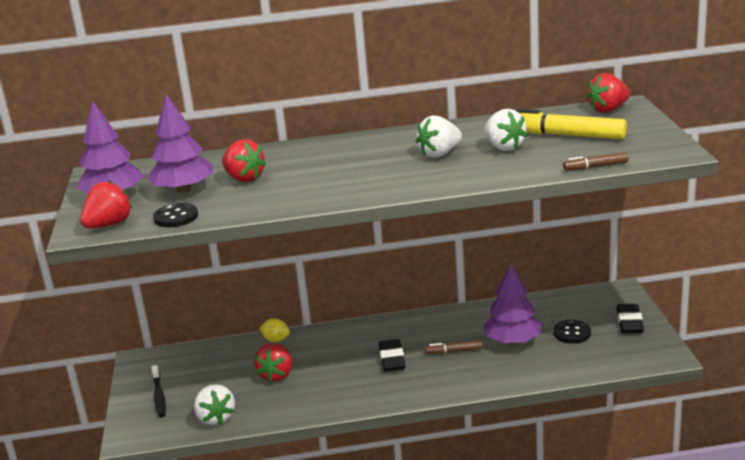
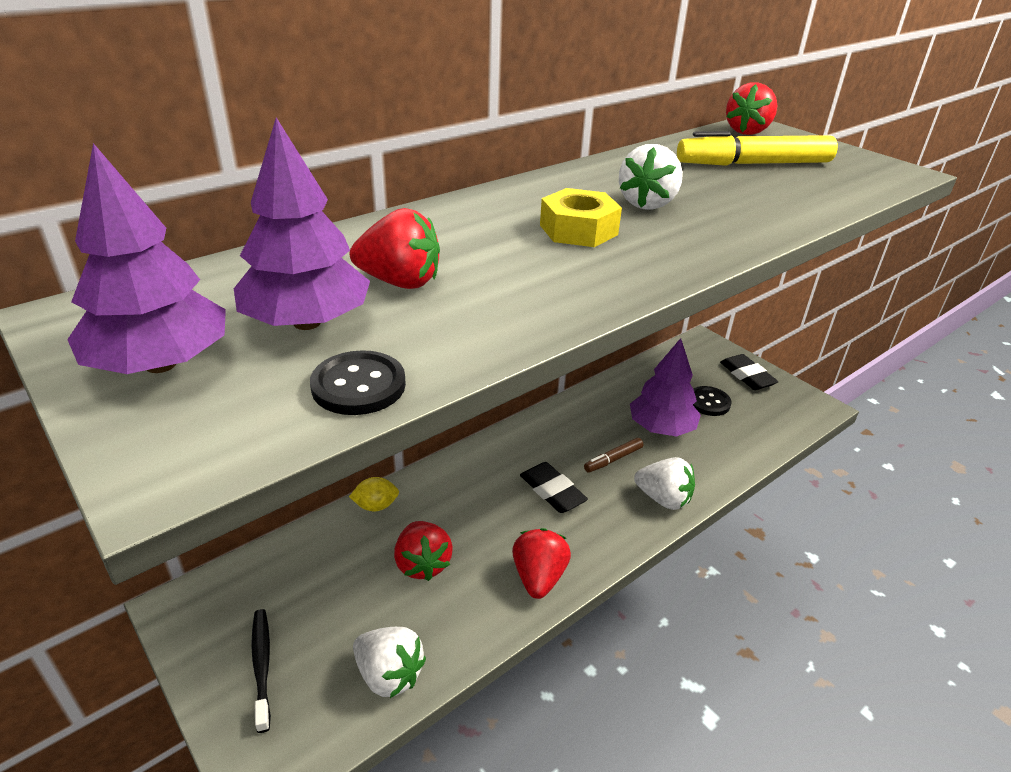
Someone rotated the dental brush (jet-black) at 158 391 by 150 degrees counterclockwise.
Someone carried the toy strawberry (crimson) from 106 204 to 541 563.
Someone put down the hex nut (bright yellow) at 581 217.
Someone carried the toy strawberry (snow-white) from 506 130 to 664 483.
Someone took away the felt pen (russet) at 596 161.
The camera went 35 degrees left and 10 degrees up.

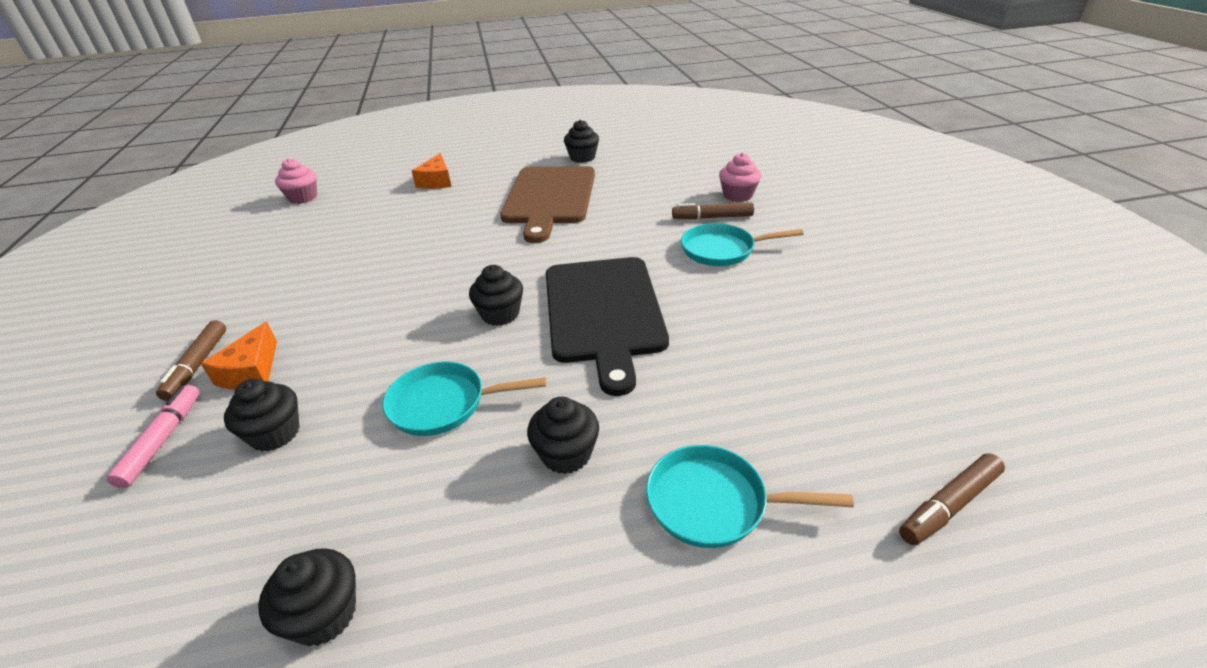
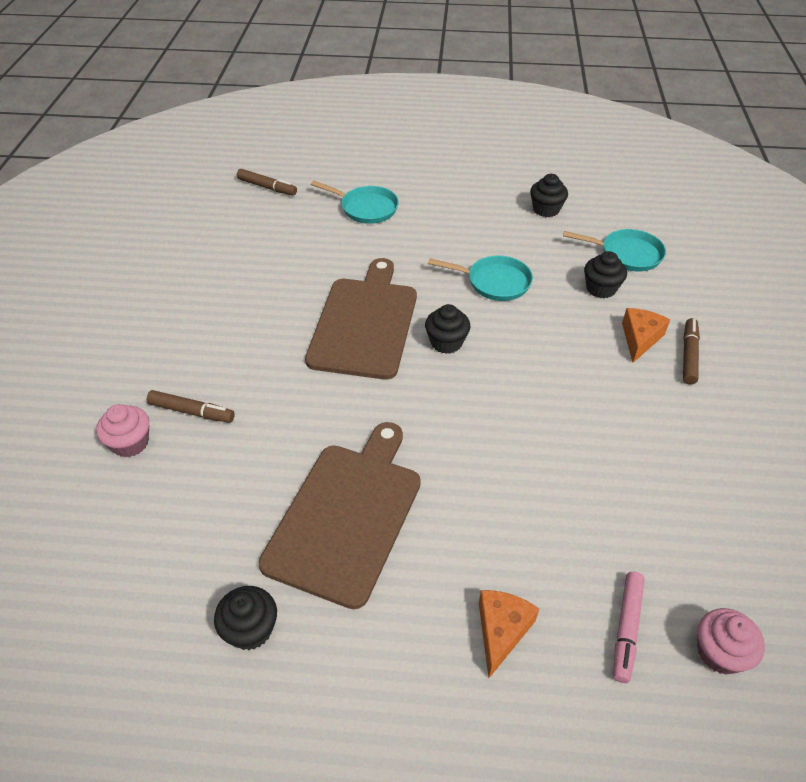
Someone rotated the felt pen (russet) at 952 499 by 45 degrees clockwise.
Someone repainted the chopping board (jet-black) at 607 326, which became the chopping board (russet) at 361 319.
Someone carried the frying pan (teal) from 742 244 to 614 250.
Someone carried the felt pen (rose-pink) from 153 436 to 629 627.
Someone took away the muffin (jet-black) at 563 435.
The camera went 165 degrees left and 10 degrees up.

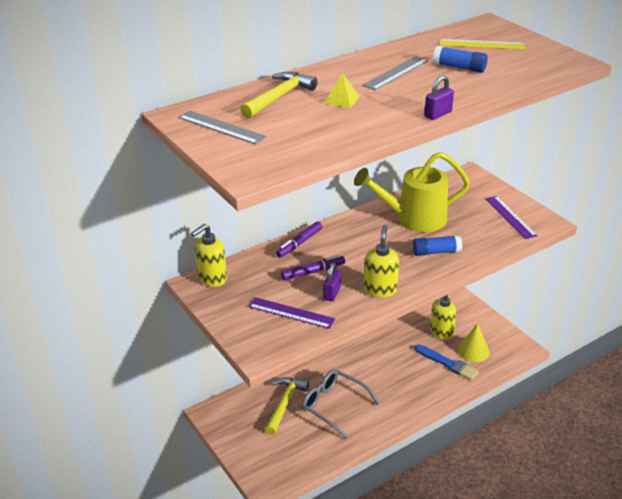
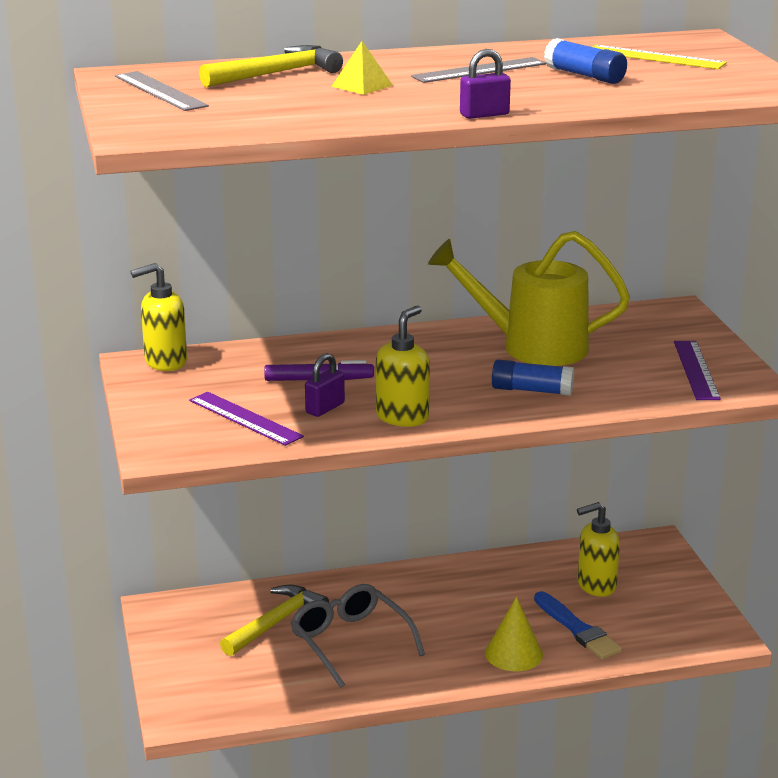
Someone carried the solid cone (bright yellow) from 474 342 to 514 634.
Someone took away the felt pen (purple) at 299 239.
The camera went 20 degrees right and 10 degrees down.

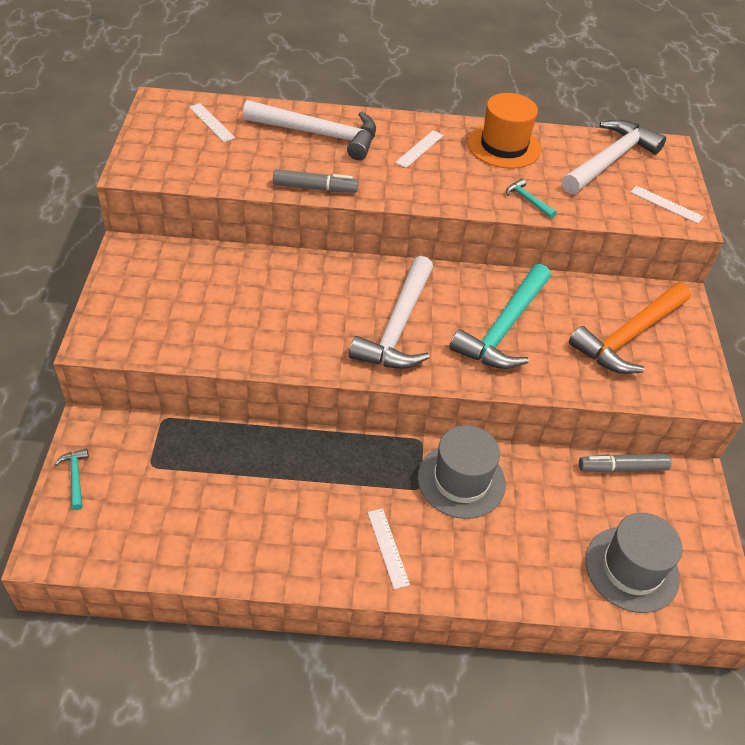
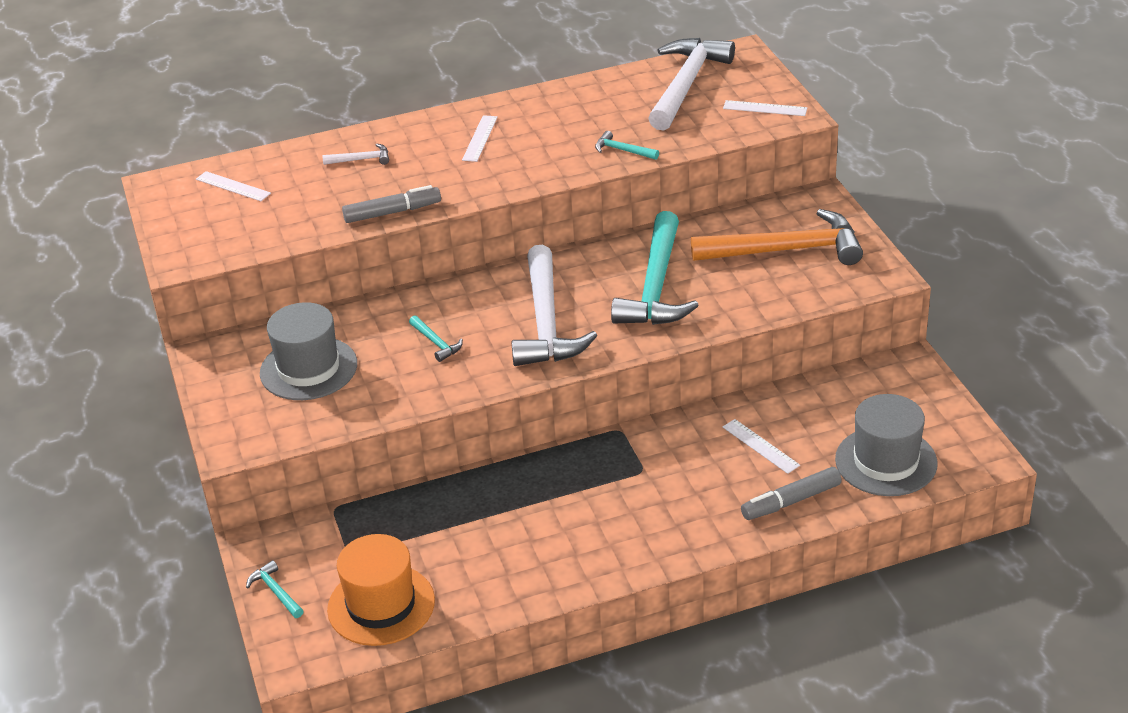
Someone carried the hat (gray) from 462 472 to 308 351.
Someone scaled the hammer (snow-white) at 309 130 by 0.41.
Someone carried the hat (orange) from 504 131 to 381 590.
Someone put down the hammer (teal) at 436 338.
Someone rotated the hammer (orange) at 630 328 by 120 degrees counterclockwise.
Someone carried the measuring stick (snow-white) from 388 549 to 761 446.
Someone carried the felt pen (gray) from 625 463 to 791 493.
The camera went 15 degrees left and 10 degrees down.

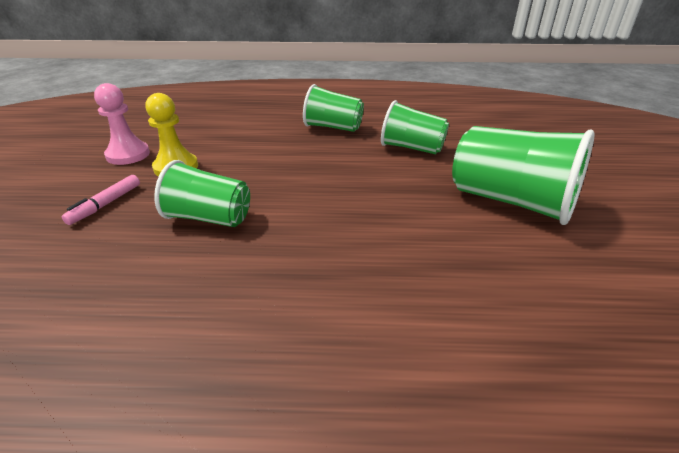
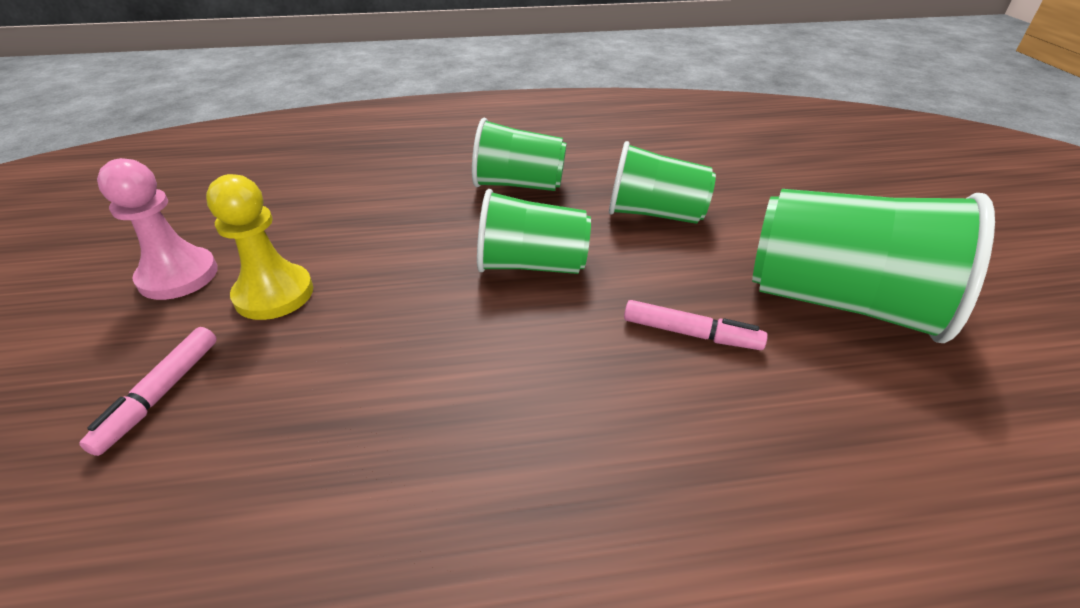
Someone carried the beaker (leaf-green) from 202 193 to 534 231.
Someone put down the felt pen (rose-pink) at 696 325.
The camera went 10 degrees left and 5 degrees up.

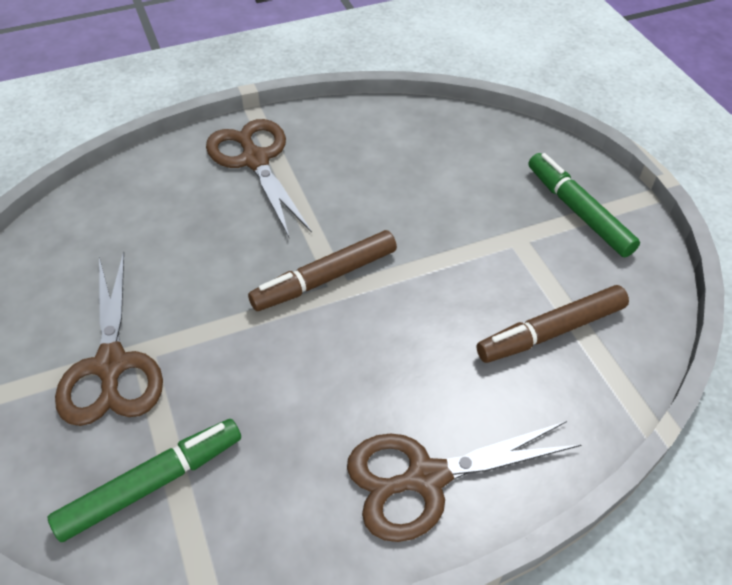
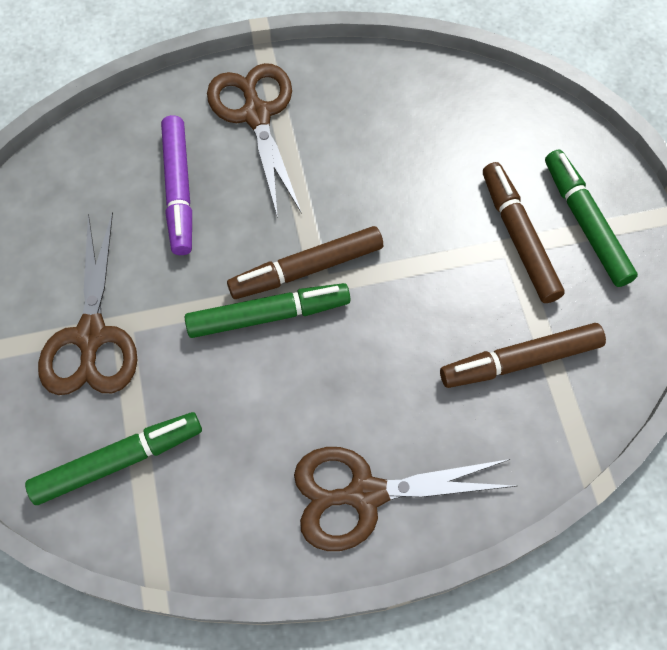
Someone put down the felt pen (purple) at 176 185.
Someone put down the felt pen (leaf-green) at 267 310.
Someone put down the felt pen (russet) at 524 232.
The camera went 10 degrees right and 15 degrees up.

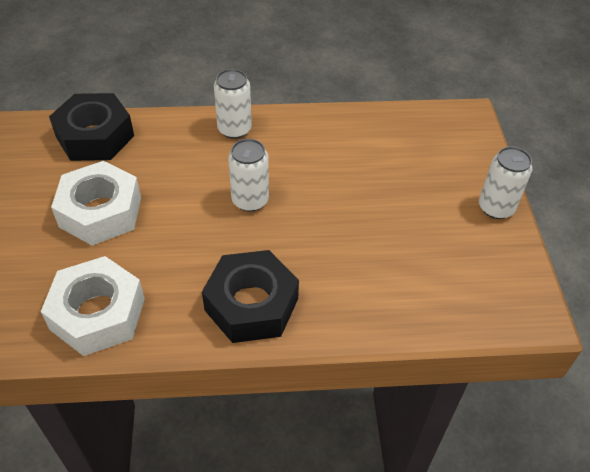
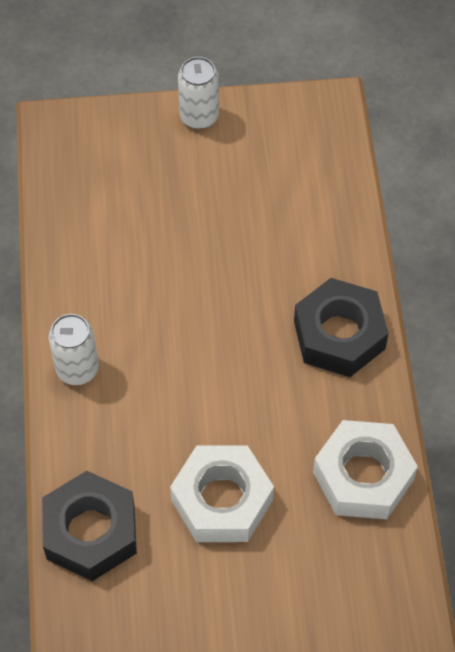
Someone took away the can (snow-white) at 248 175.
The camera went 90 degrees left and 10 degrees up.

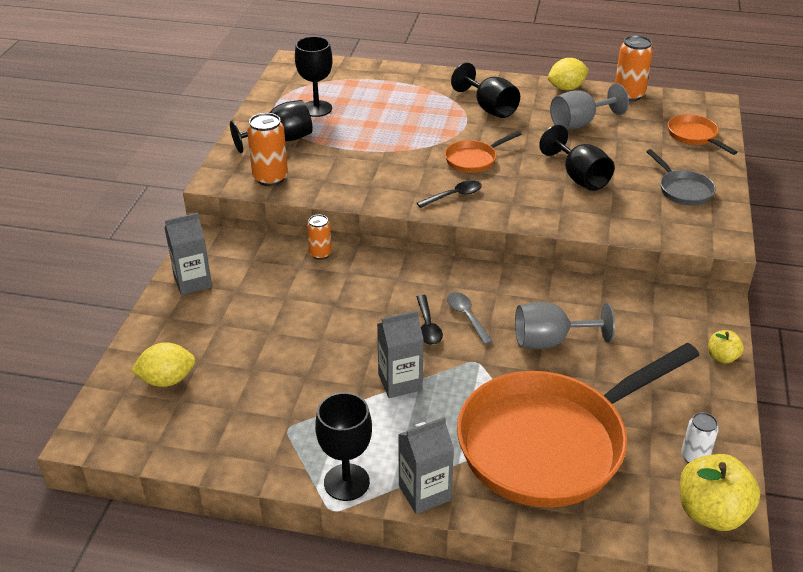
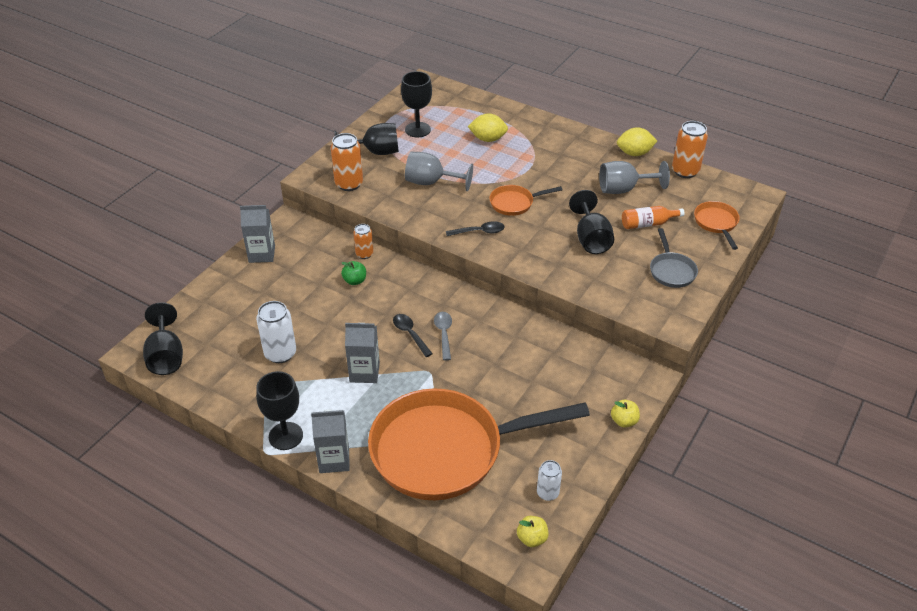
Someone carried the wine glass (jet-black) from 485 90 to 163 338.
Someone put down the can (snow-white) at 276 332.
Someone put down the apple (leaf-green) at 353 273.
Someone rotated the teaspoon (jet-black) at 429 320 by 135 degrees clockwise.
Someone carried the wine glass (gray) from 565 325 to 439 171.
Someone carried the lemon (bright yellow) from 163 364 to 488 128.
Someone scaled the apple (bright yellow) at 720 492 by 0.52.
Someone put down the drink bottle (orange) at 653 217.
The camera went 20 degrees right and 5 degrees up.

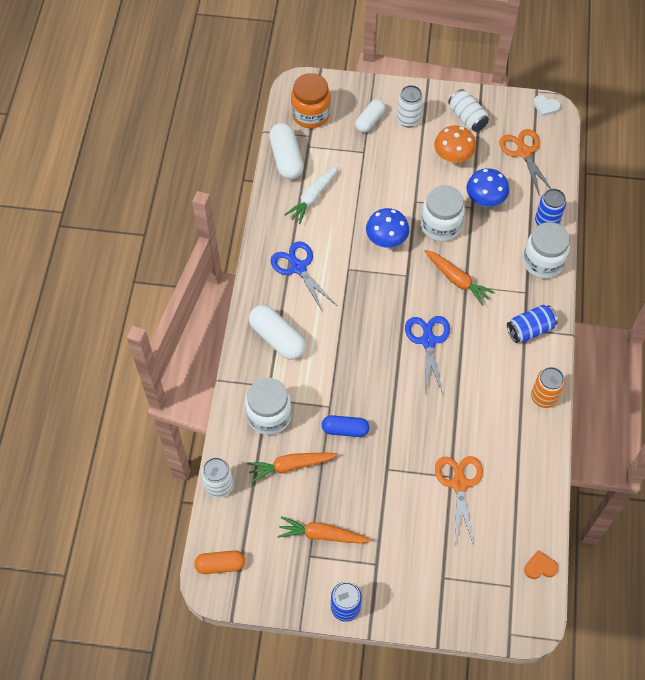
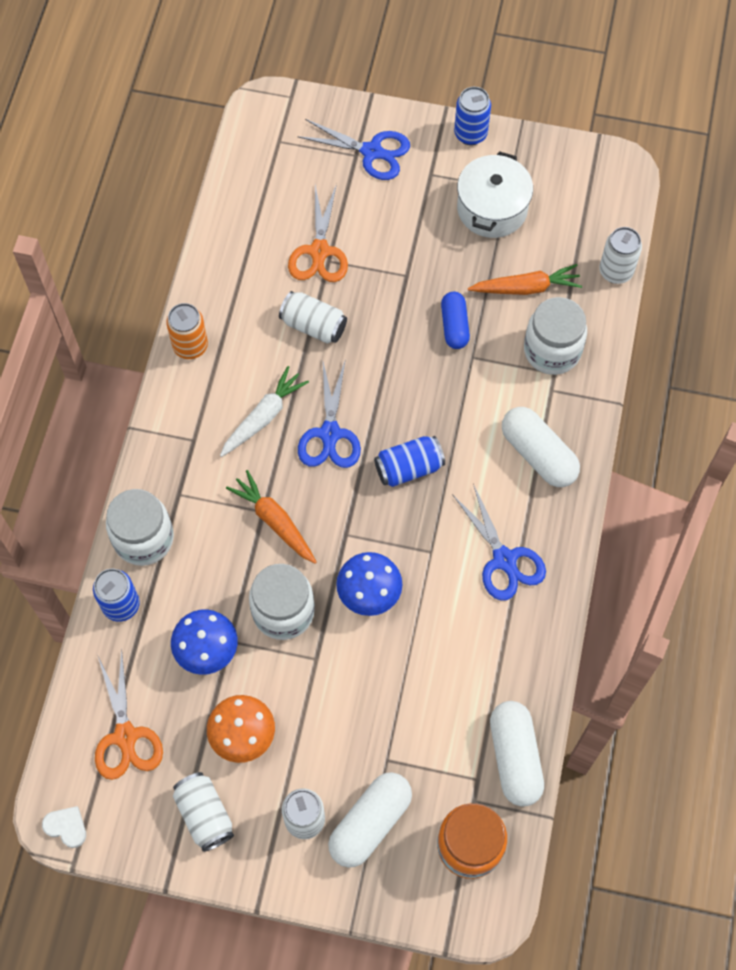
Someone carried the root vegetable (snow-white) from 311 194 to 264 411.
Someone put down the can (snow-white) at 313 317.
Someone put down the pair of scissors (blue) at 353 149.
Someone scaled the capsule (snow-white) at 370 116 by 1.52.
Someone carried the can (blue) from 532 324 to 409 461.
Someone rotated the capsule (blue) at 345 426 by 75 degrees clockwise.
Someone swapped the root vegetable (orange) at 324 530 for the stockpot (snow-white) at 495 194.
Someone took away the capsule (orange) at 219 562.
Someone took away the heart (orange) at 541 564.
The camera went 175 degrees left and 5 degrees up.

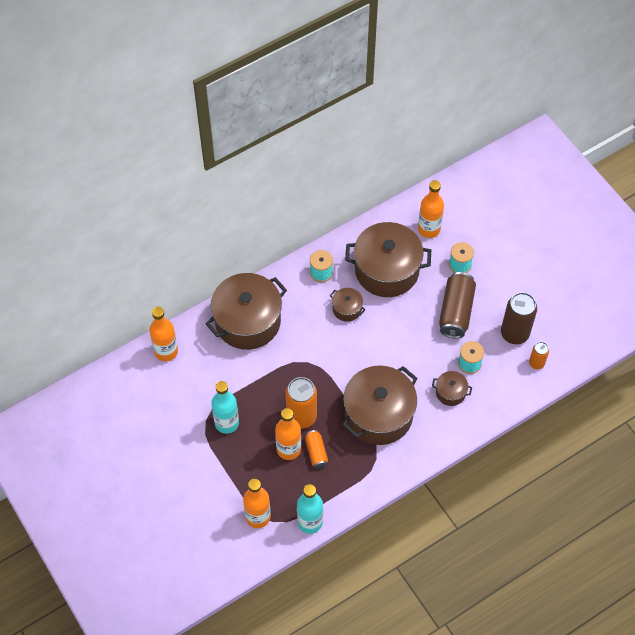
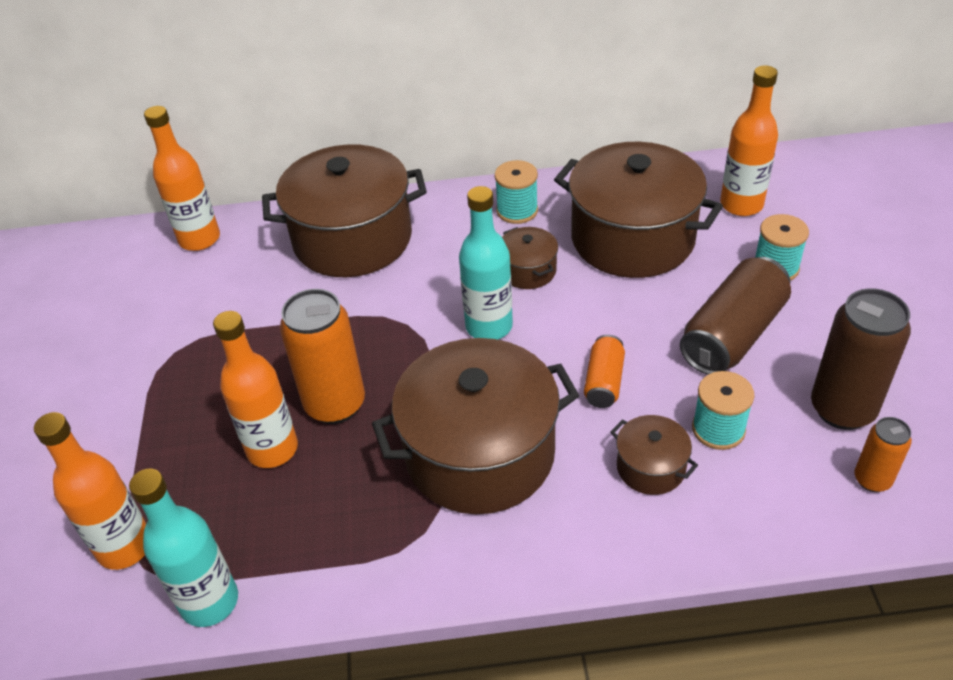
Someone carried the drink bottle (teal) from 225 407 to 486 263.
Someone carried the can (orange) from 316 449 to 604 371.
The camera went 30 degrees right and 15 degrees down.

